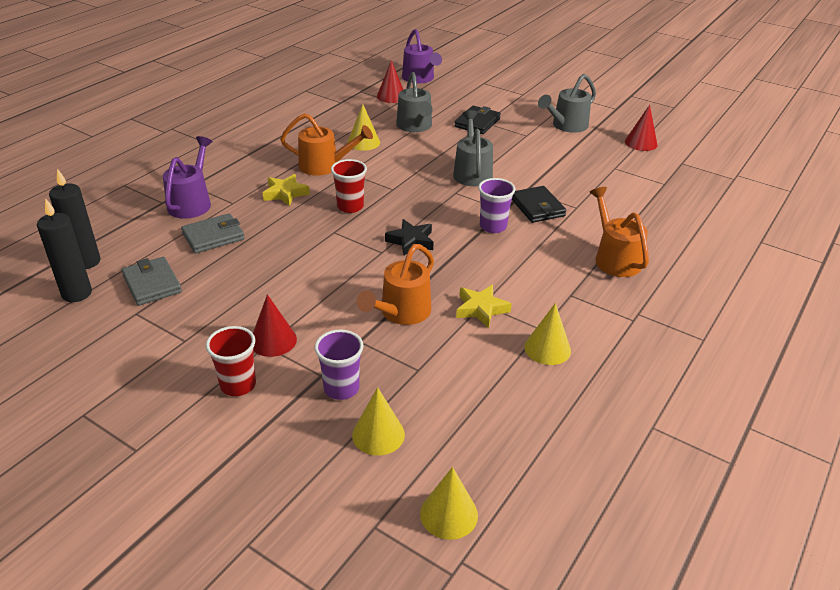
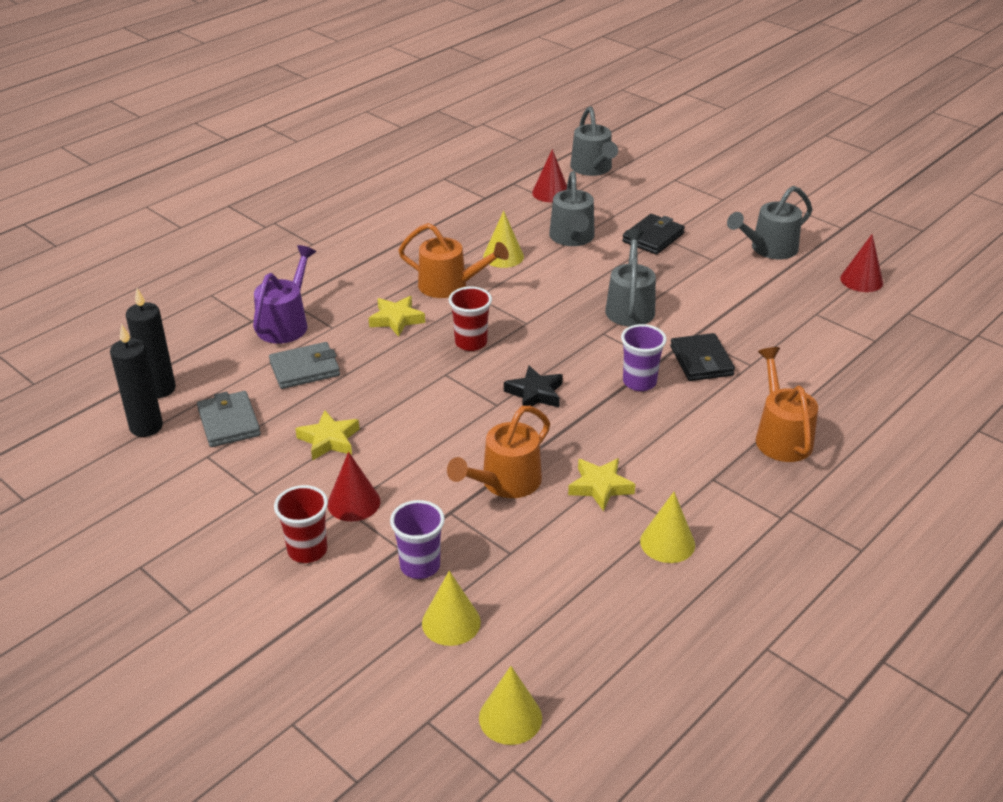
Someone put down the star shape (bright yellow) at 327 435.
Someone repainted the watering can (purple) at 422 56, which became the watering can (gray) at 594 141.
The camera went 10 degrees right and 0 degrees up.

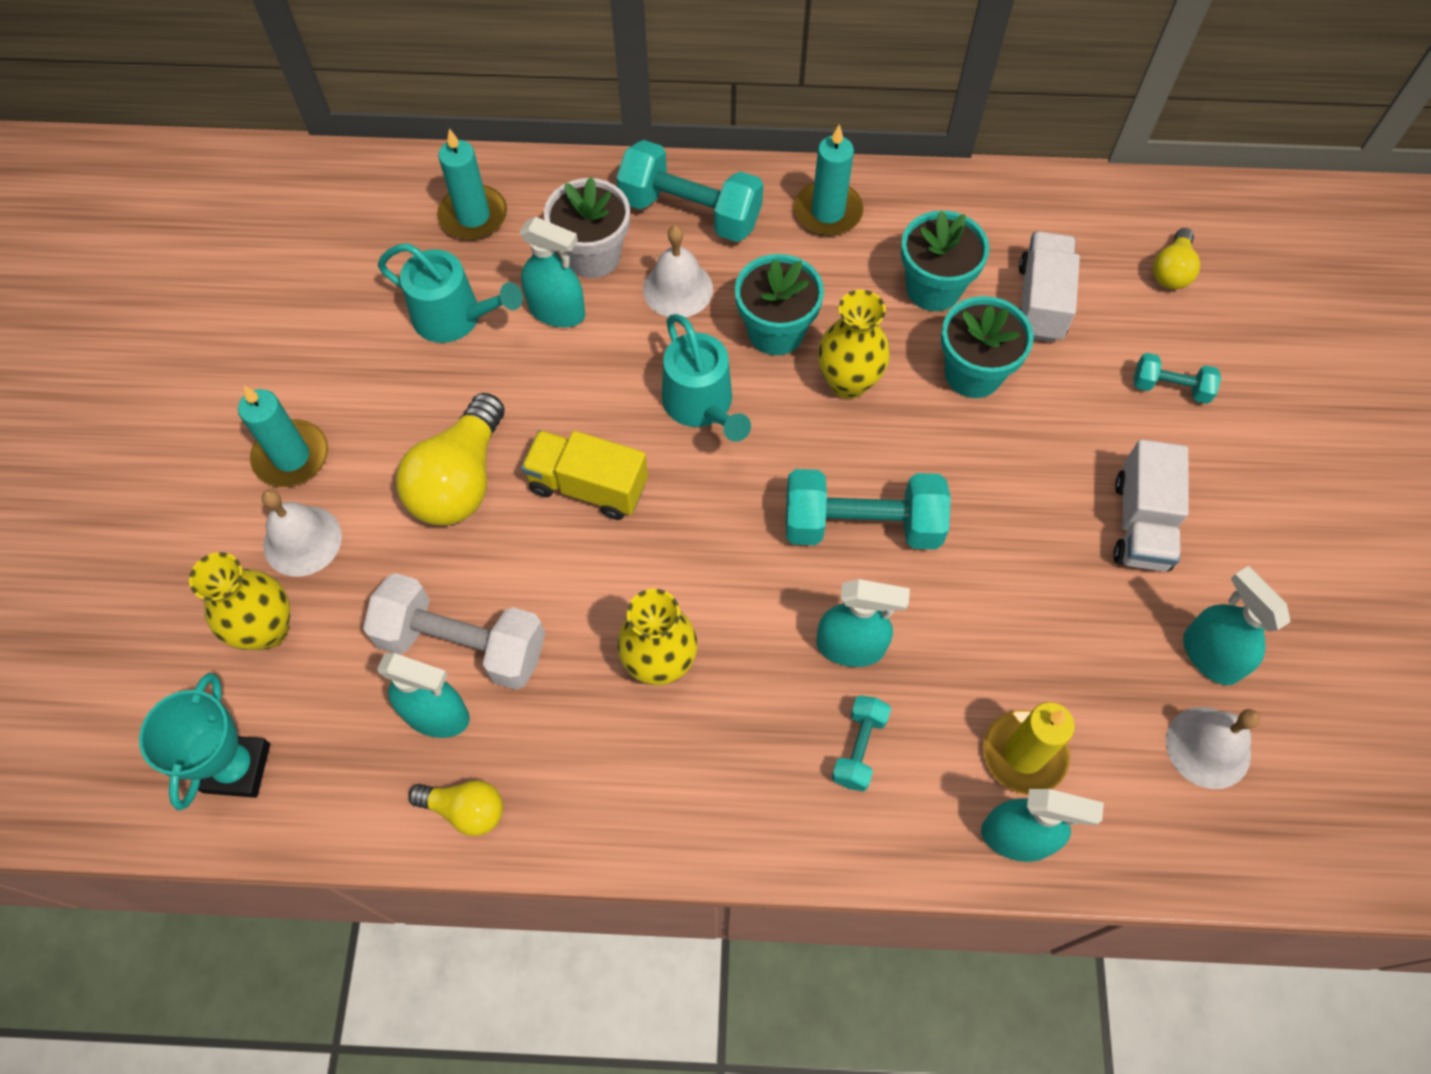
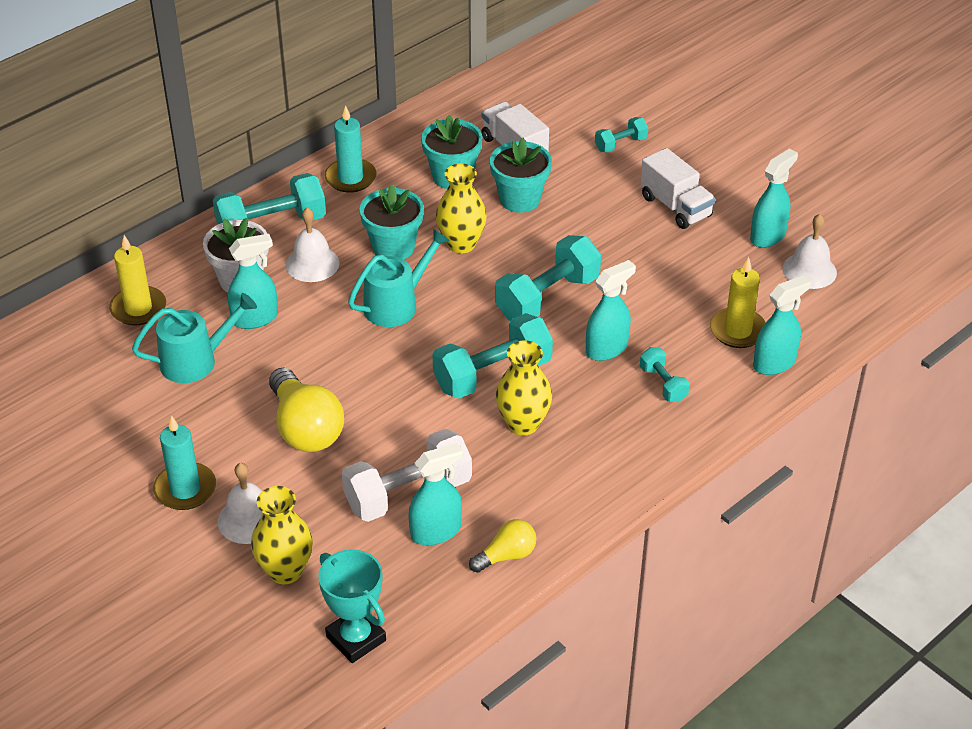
Someone repainted the pillar candle (teal) at 472 184, which became the pillar candle (bright yellow) at 137 280.
Someone rotated the watering can (teal) at 706 378 by 60 degrees counterclockwise.
Someone put down the hand weight (teal) at 493 356.
Someone rotated the spray bottle (teal) at 1236 625 by 120 degrees clockwise.
Someone took away the lorry (bright yellow) at 584 475.
Someone took away the bulb (bright yellow) at 1176 258.
The camera went 45 degrees left and 20 degrees down.

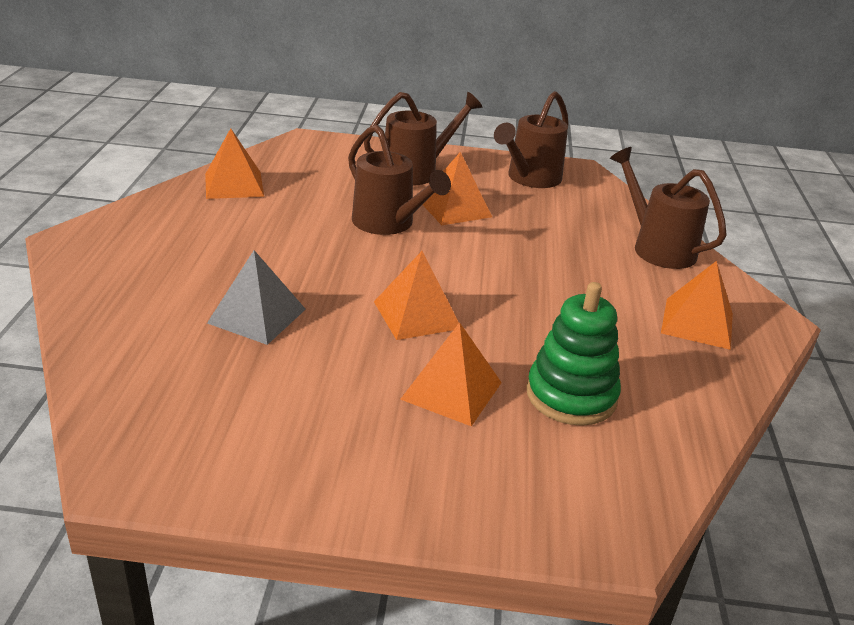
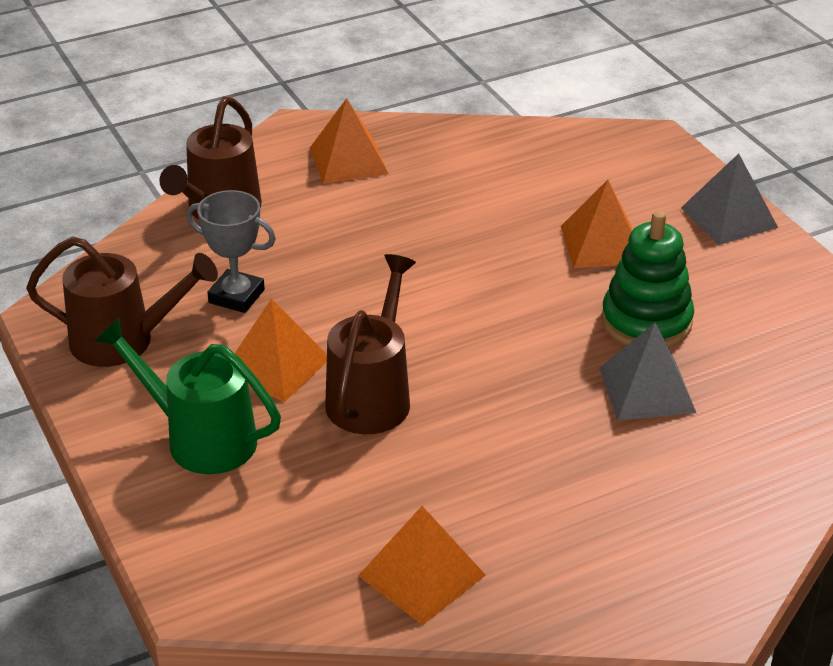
Someone repainted the watering can (russet) at 423 138, which became the watering can (leaf-green) at 188 396.
Someone put down the award cup (gray) at 231 251.
Someone carried the stacking rings (leaf-green) from 573 354 to 647 279.
Someone put down the pyramid shape (gray) at 729 199.
Someone took away the pyramid shape (orange) at 416 295.
The camera went 120 degrees left and 5 degrees up.

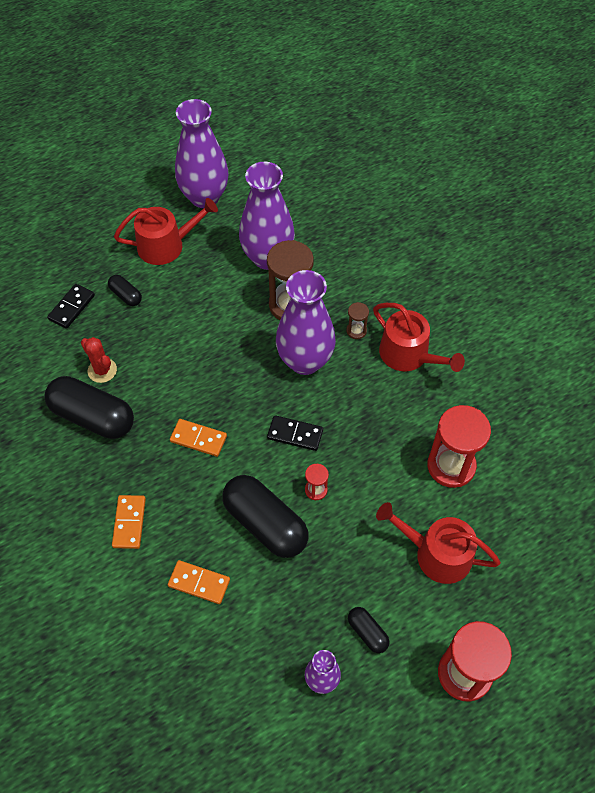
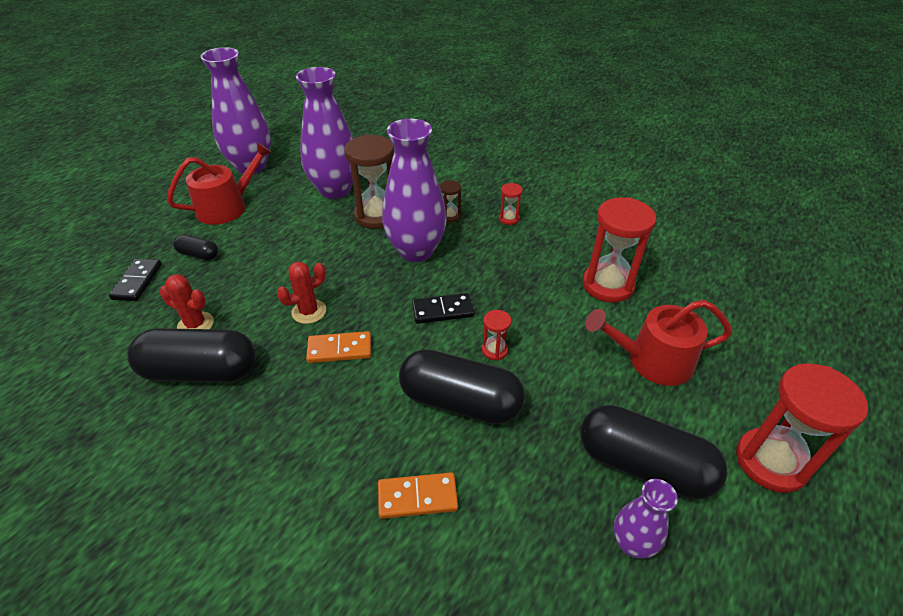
Someone put down the saguaro cactus (crimson) at 301 292.
Someone swapped the watering can (crimson) at 419 337 for the sand timer (crimson) at 511 204.
Someone scaled the capsule (jet-black) at 368 630 by 2.10.
Someone took away the domino (orange) at 129 522.
The camera went 25 degrees left and 15 degrees down.

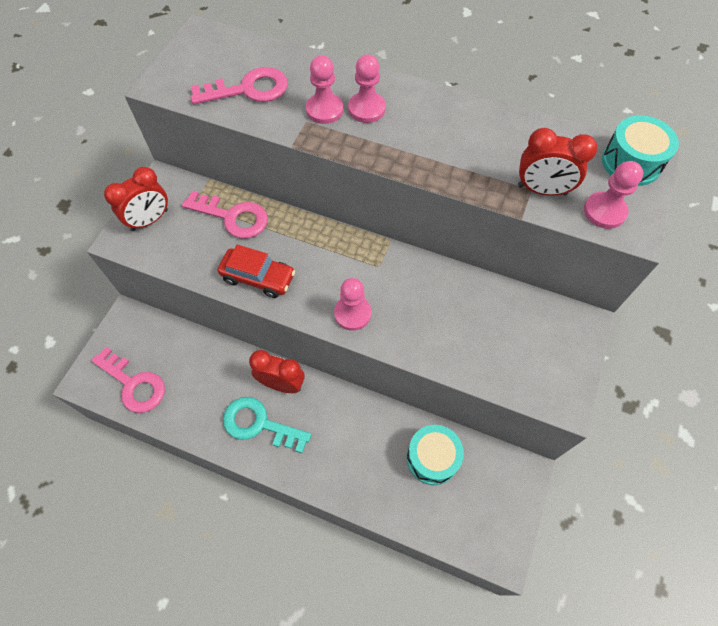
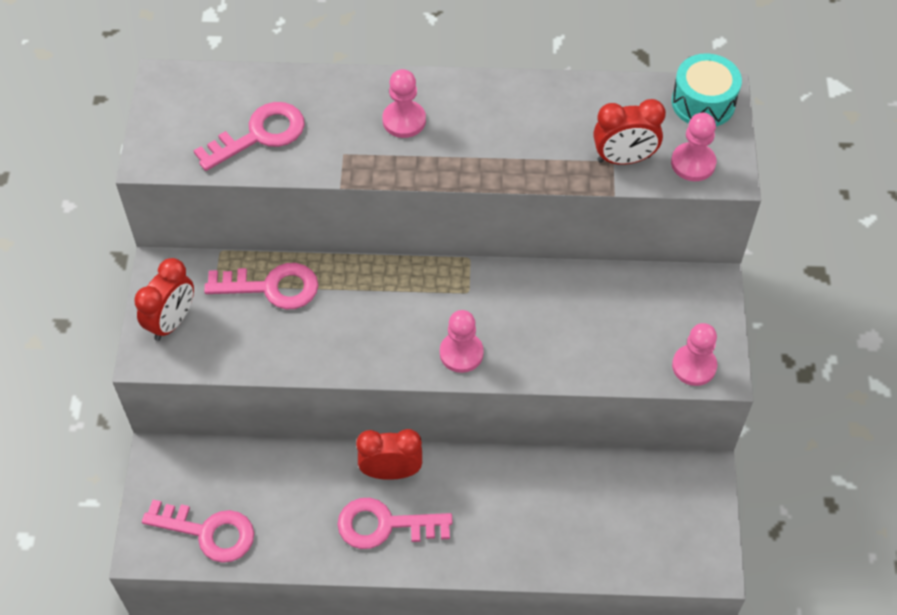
Someone repainted the key (teal) at 267 425, which became the key (rose-pink) at 395 523.
Someone carried the game pawn (rose-pink) from 324 89 to 694 354.
Someone took away the automobile (crimson) at 256 271.
Someone took away the drum (teal) at 435 455.
The camera went 20 degrees left and 5 degrees down.

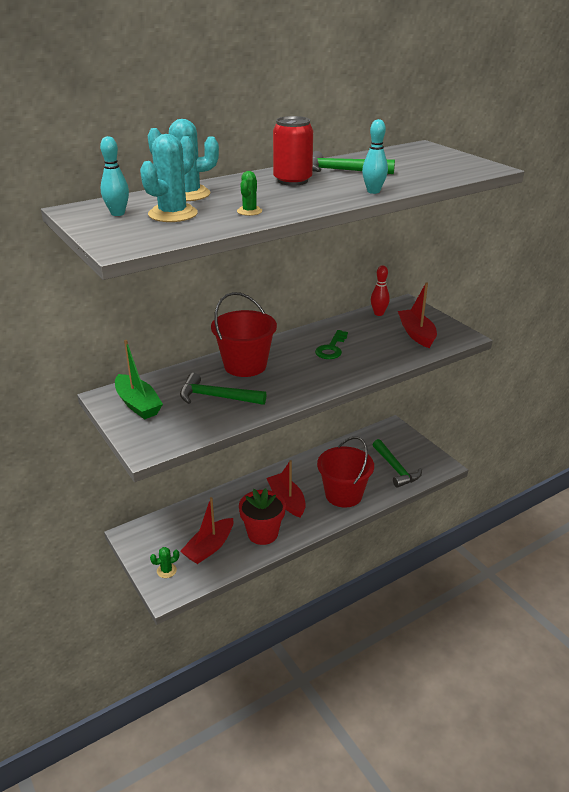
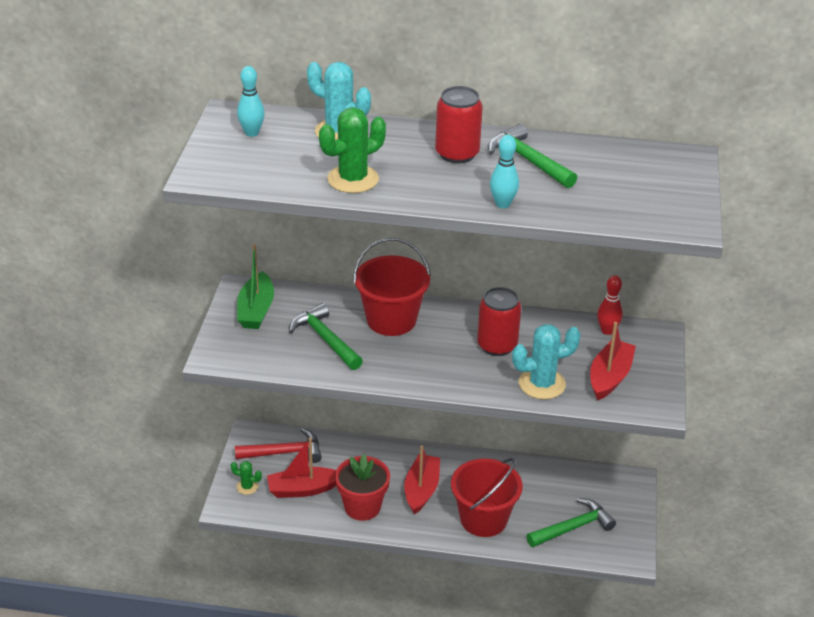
Someone put down the hammer (crimson) at 278 445.
Someone scaled the saguaro cactus (leaf-green) at 250 193 by 1.91.
Someone swapped the key (leaf-green) at 331 344 for the can (crimson) at 499 321.
Someone carried the saguaro cactus (teal) from 169 178 to 546 361.
Someone rotated the hammer (leaf-green) at 397 463 by 135 degrees counterclockwise.
The camera went 40 degrees right and 5 degrees up.

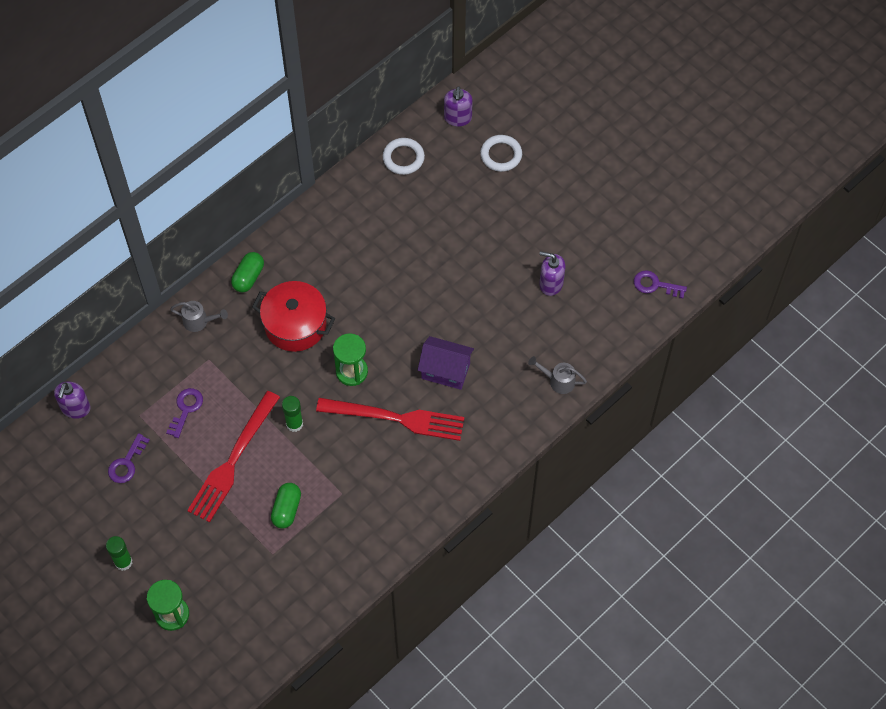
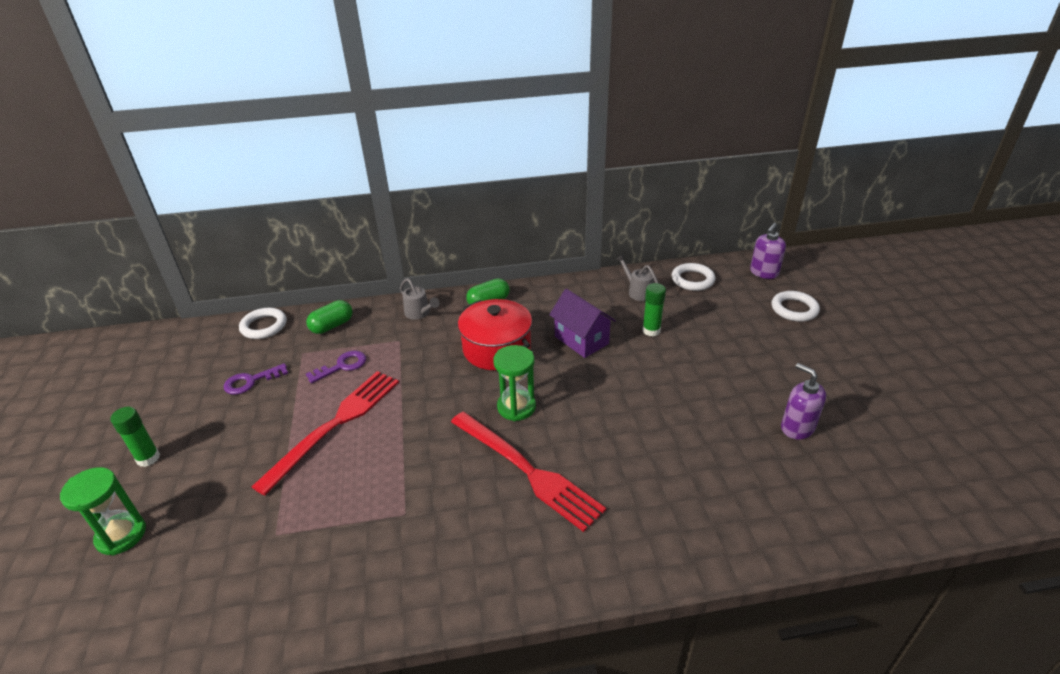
Someone swapped the pump bottle (purple) at 72 400 for the ring (snow-white) at 263 323.
Someone rotated the fork (crimson) at 233 456 by 150 degrees clockwise.
Someone carried the capsule (leaf-green) from 286 506 to 329 317.
Someone carried the toy house (purple) from 446 363 to 582 323.
Someone carried the watering can (gray) from 557 375 to 637 277.
Someone carried the glue stick (leaf-green) from 292 414 to 654 309.
Someone took away the key (purple) at 660 284.
The camera went 35 degrees right and 25 degrees down.

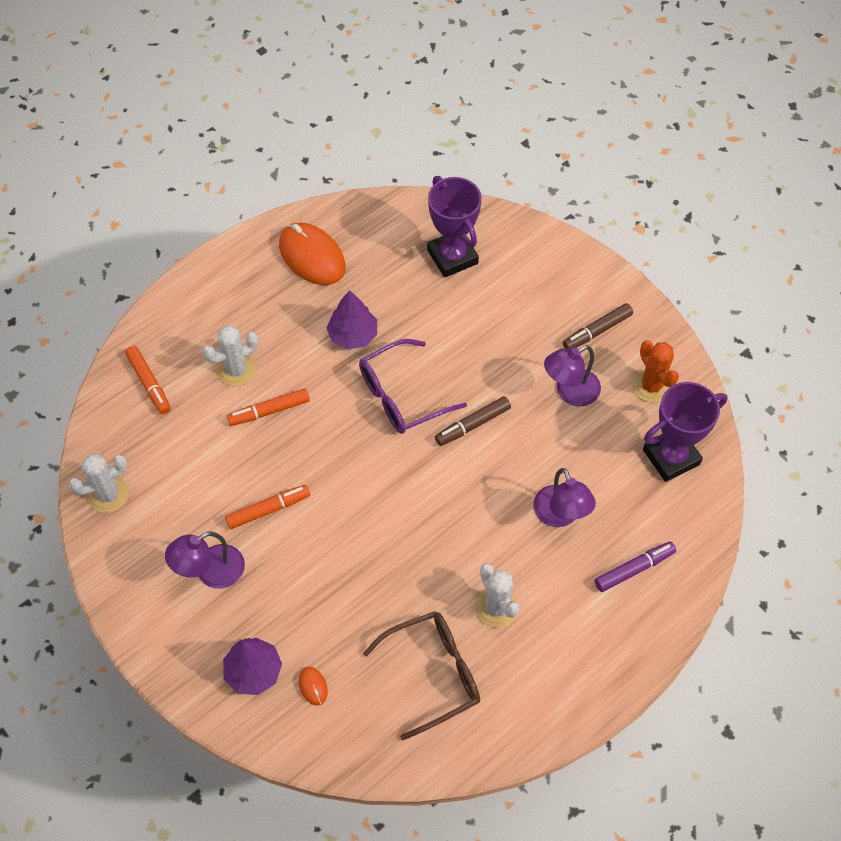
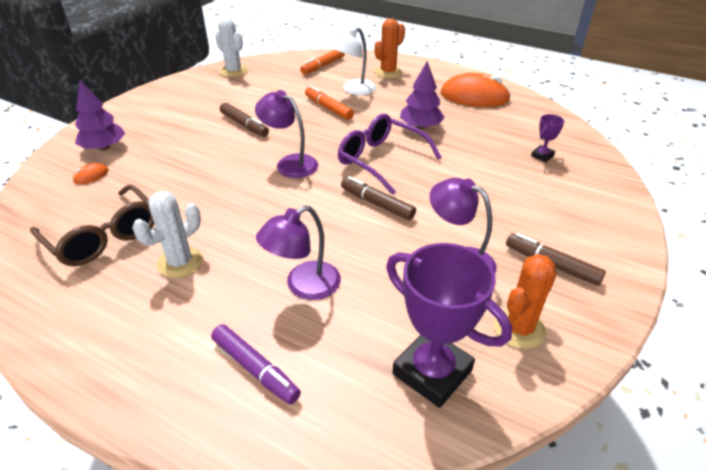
Someone repainted the felt pen (orange) at 267 507, which became the felt pen (russet) at 244 120.
Someone carried the desk lamp (purple) from 205 560 to 286 134.
Someone swapped the saguaro cactus (snow-white) at 230 356 for the desk lamp (snow-white) at 353 61.
Someone put down the saguaro cactus (orange) at 389 48.
Someone rotated the computer mouse (orange) at 312 254 by 75 degrees clockwise.
Someone scaled the award cup (purple) at 454 226 by 0.45.
The camera went 70 degrees right and 20 degrees down.

